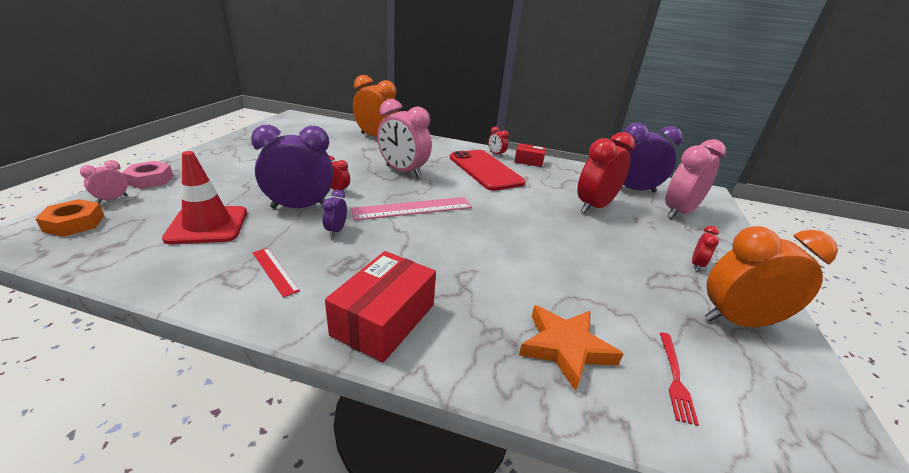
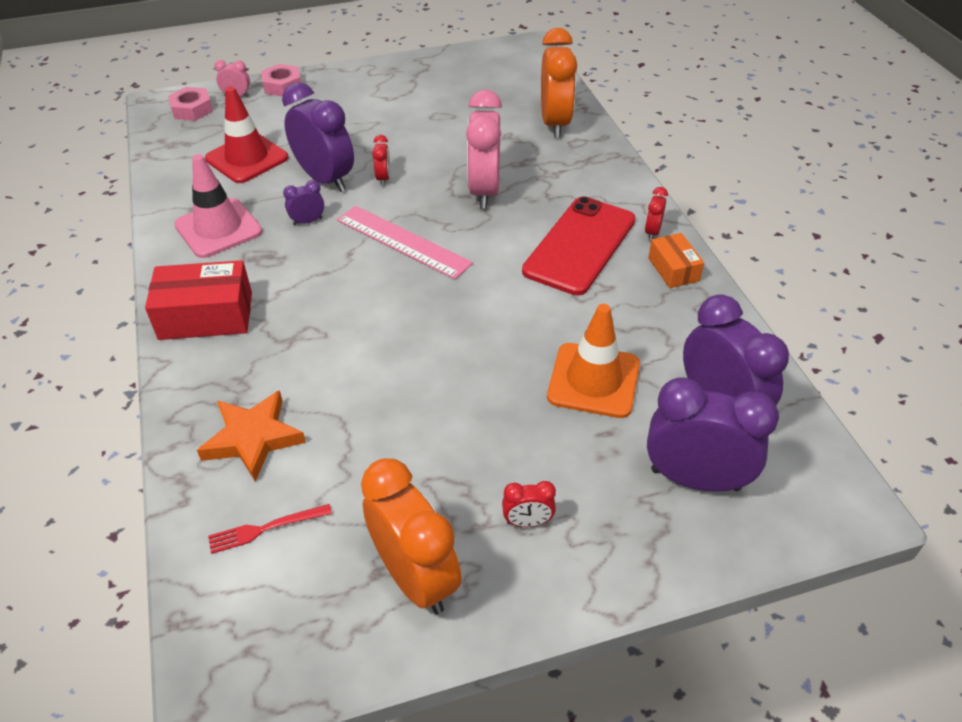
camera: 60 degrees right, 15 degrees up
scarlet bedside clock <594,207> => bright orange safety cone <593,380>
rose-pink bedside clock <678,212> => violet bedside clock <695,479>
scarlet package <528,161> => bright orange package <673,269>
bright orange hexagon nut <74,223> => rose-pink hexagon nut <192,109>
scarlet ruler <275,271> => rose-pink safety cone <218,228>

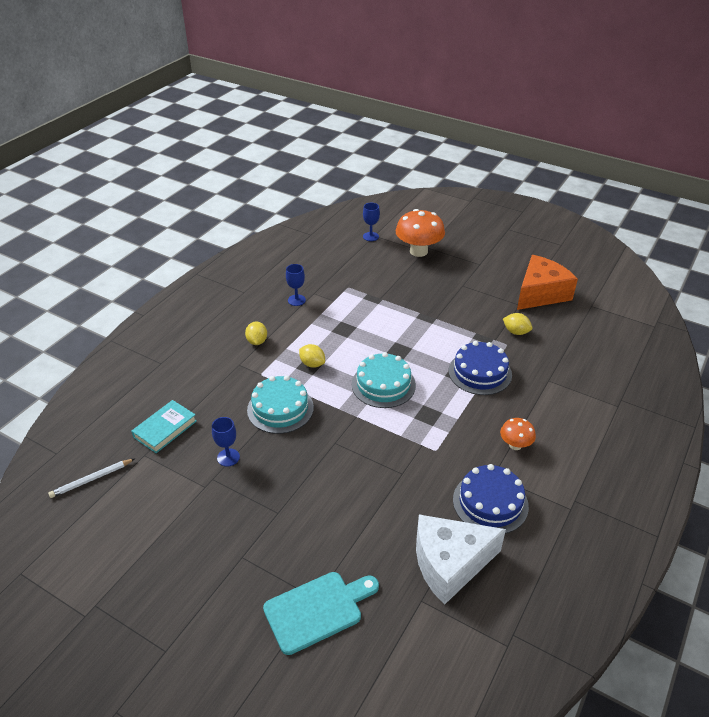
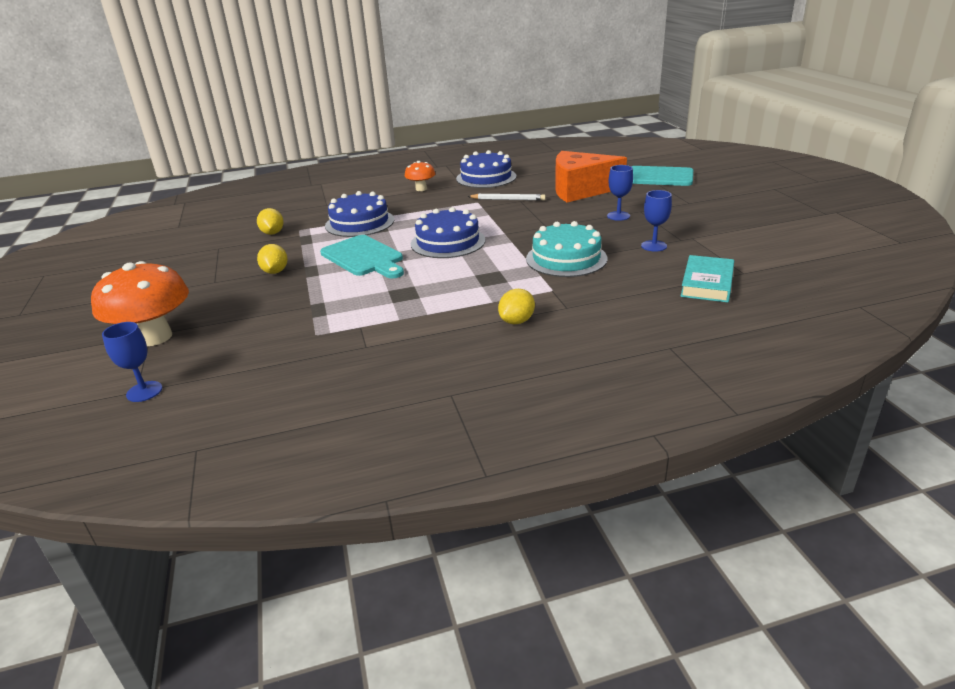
camera: 135 degrees left, 10 degrees down
bright orange cheese <540,294> => bright orange cheese <580,190>, move
cobalt goblet <296,300> => cobalt goblet <618,216>, move
golden lemon <312,364> => golden lemon <275,272>, move
turquoise layer cake <383,385> => cobalt layer cake <448,242>
turquoise book <165,429> => turquoise book <707,283>, 60 degrees counterclockwise
snow-white pencil <91,479> => snow-white pencil <508,199>, move
snow-white cheese <450,563> => nothing
nothing => turquoise bread board <364,257>

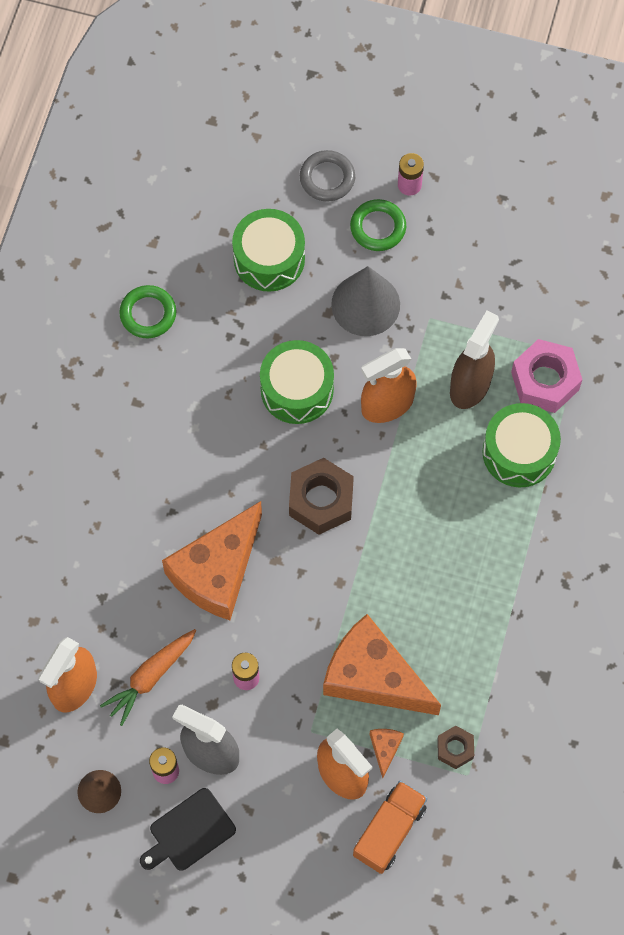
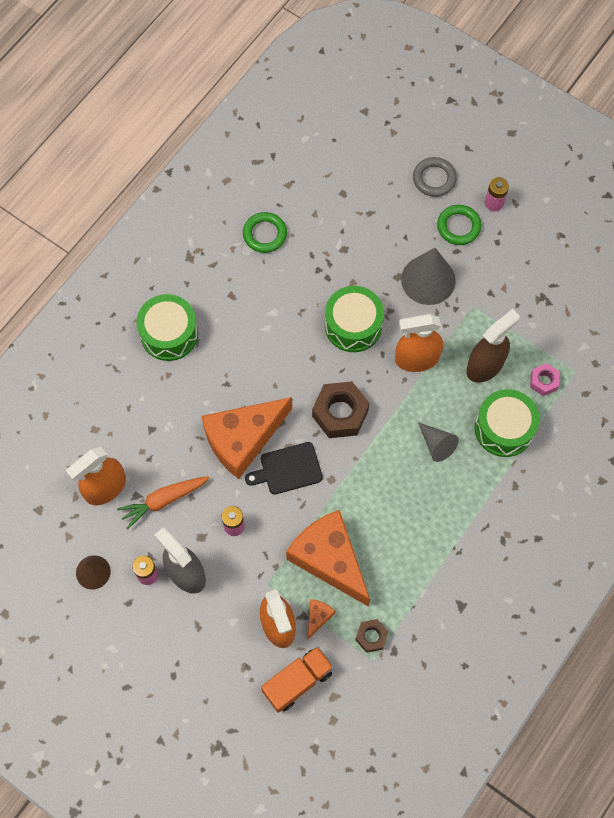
camera: 20 degrees right, 0 degrees up
emerald snare drum <269,259> => emerald snare drum <169,334>, move
rose-pink hexagon nut <545,381> => rose-pink hexagon nut <543,381>, x0.55
black bread board <189,832> => black bread board <288,469>, move
nothing => grey solid cone <437,445>

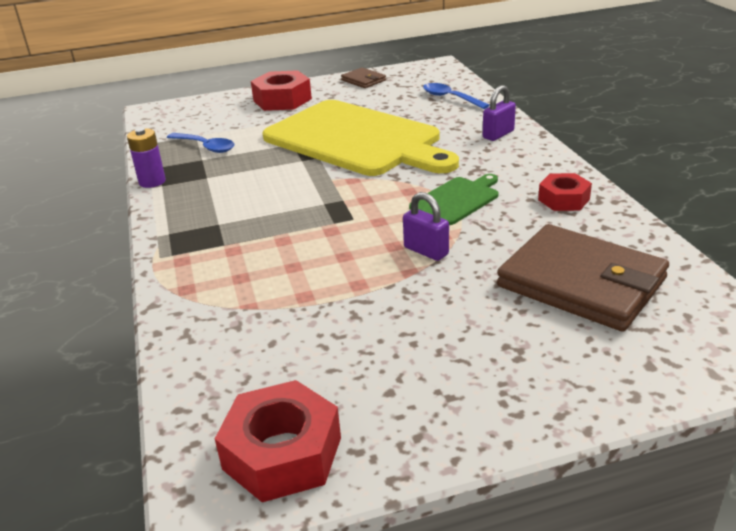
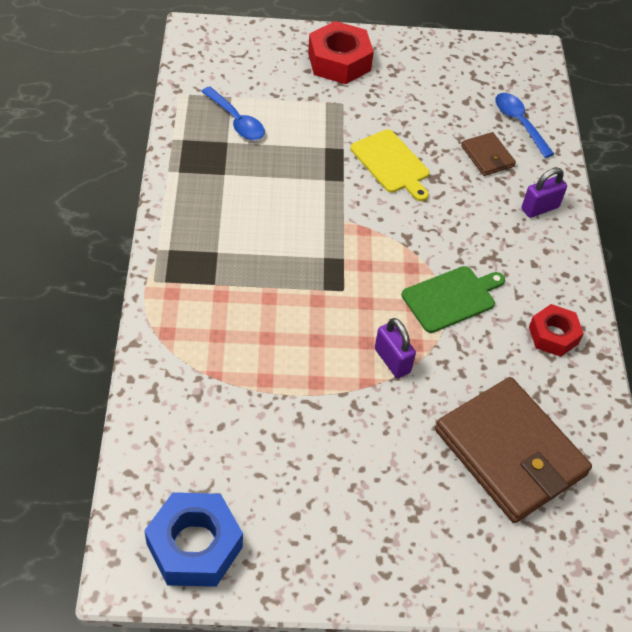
camera: 10 degrees right, 20 degrees up
dark brown wallet <363,80> => dark brown wallet <487,156>, move
golden bread board <356,139> => golden bread board <391,163>, x0.44
violet power cell <152,182> => nothing
scarlet hexagon nut <282,453> => cobalt hexagon nut <194,546>

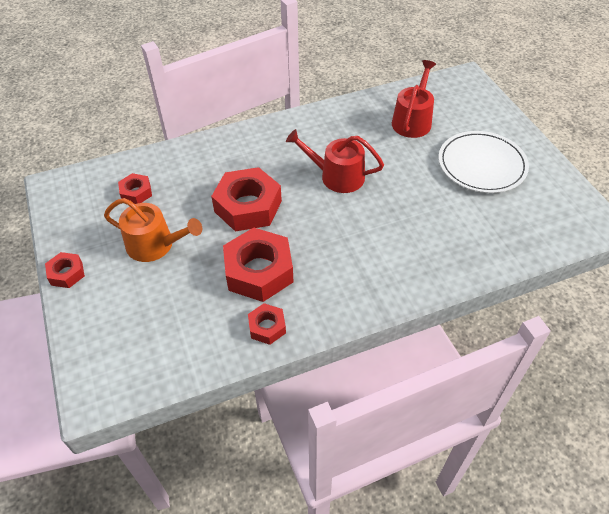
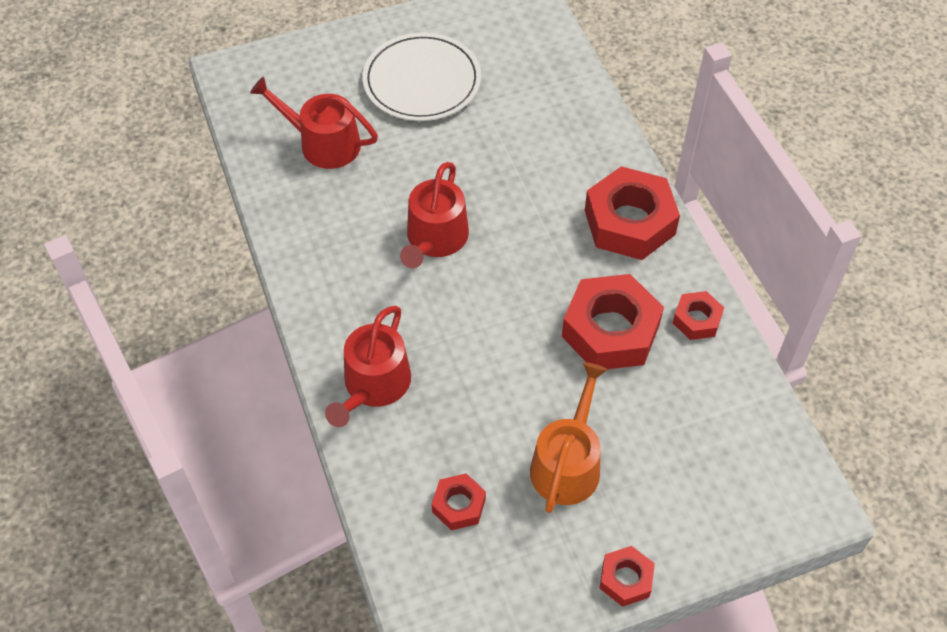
camera: 90 degrees left, 5 degrees up
scarlet hexagon nut <248,206> => scarlet hexagon nut <629,222>, move
nothing => scarlet watering can <373,385>

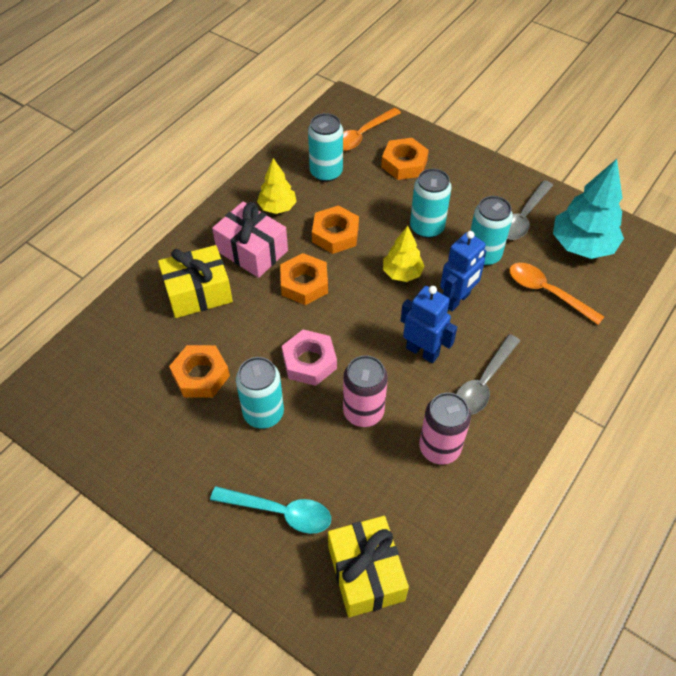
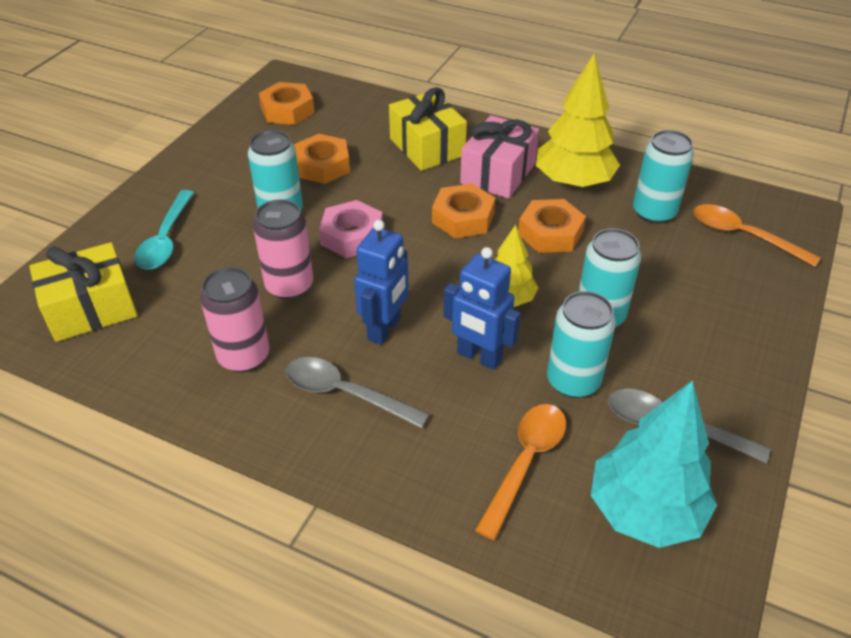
camera: 80 degrees right, 10 degrees down
bright orange hexagon nut <404,164> => bright orange hexagon nut <287,110>, move
golden tree <277,207> => golden tree <573,182>, x1.69

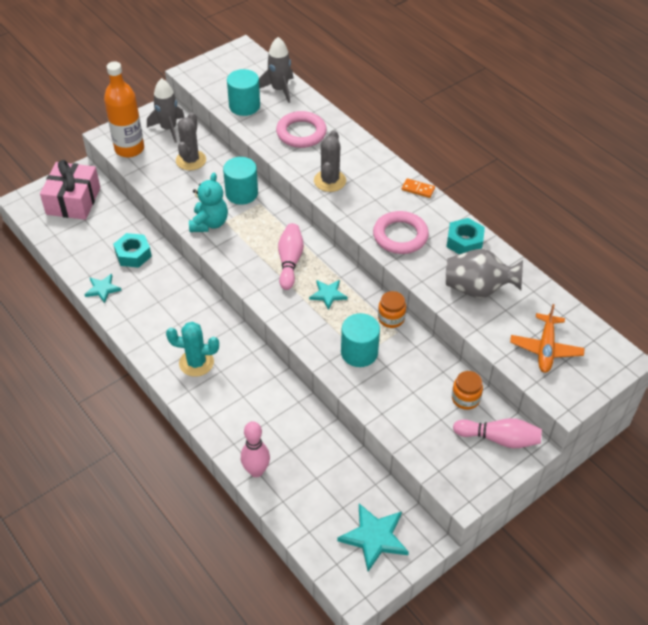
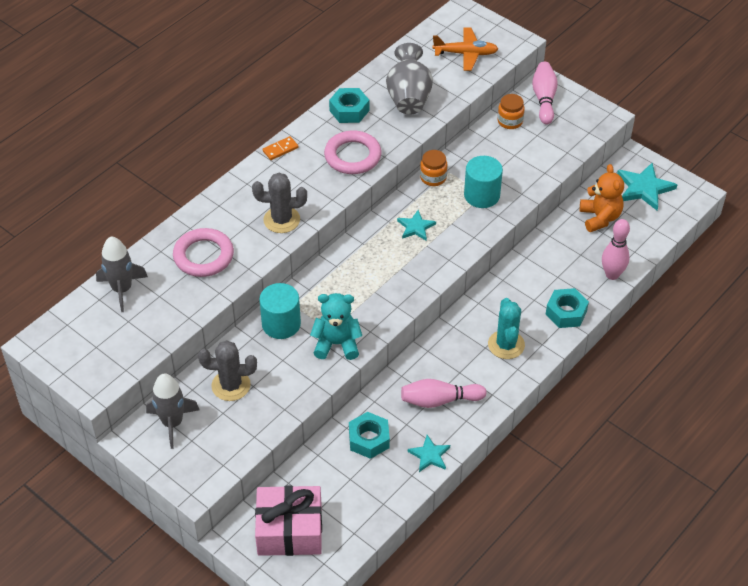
camera: 100 degrees left, 0 degrees up
bright orange drink bottle <129,149> => nothing
turquoise cylinder shape <244,106> => nothing
bright orange domino piece <418,189> => bright orange domino piece <280,149>, 45 degrees clockwise
rose-pink tenpin <290,261> => rose-pink tenpin <439,400>, move
nothing => bright orange stuffed bear <600,218>
nothing => turquoise hexagon nut <566,313>

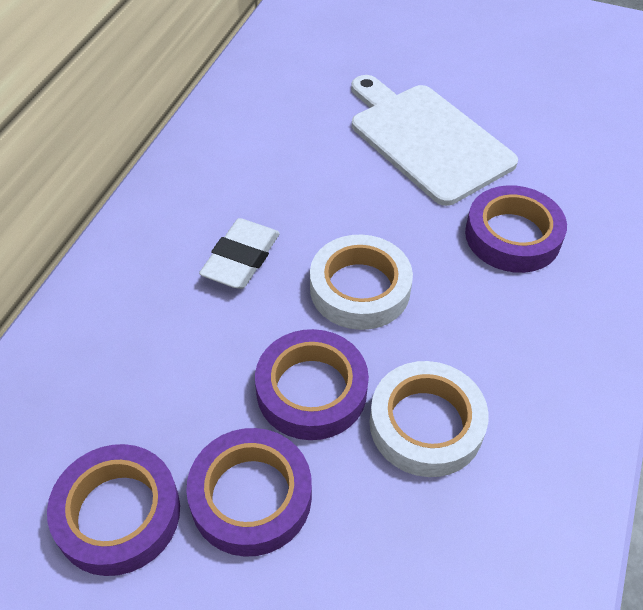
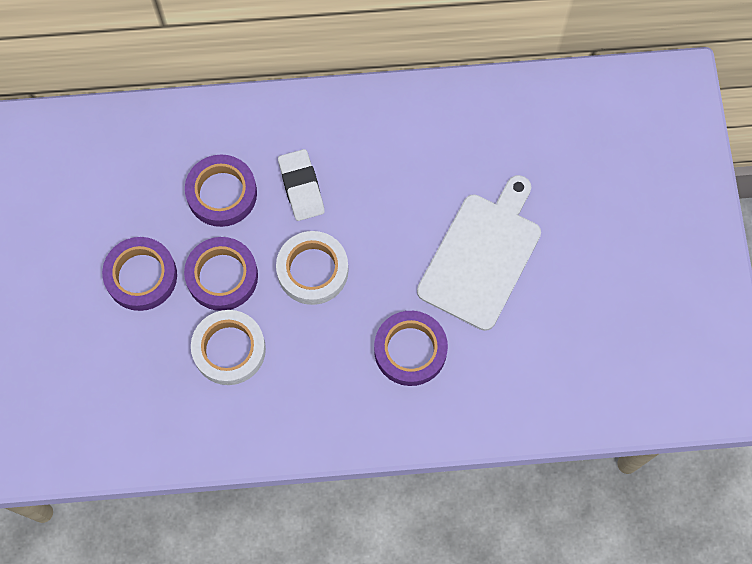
camera: 65 degrees right, 20 degrees up
snow-white gum eraser <241,259> => snow-white gum eraser <301,187>, 75 degrees clockwise
violet sticky tape <118,514> => violet sticky tape <222,193>, move

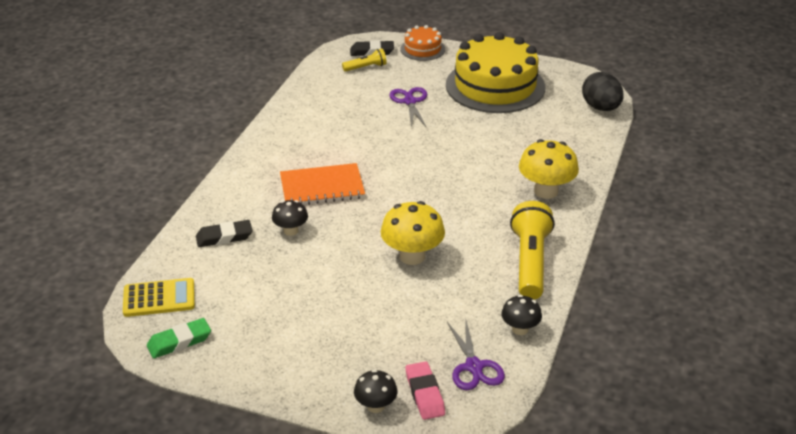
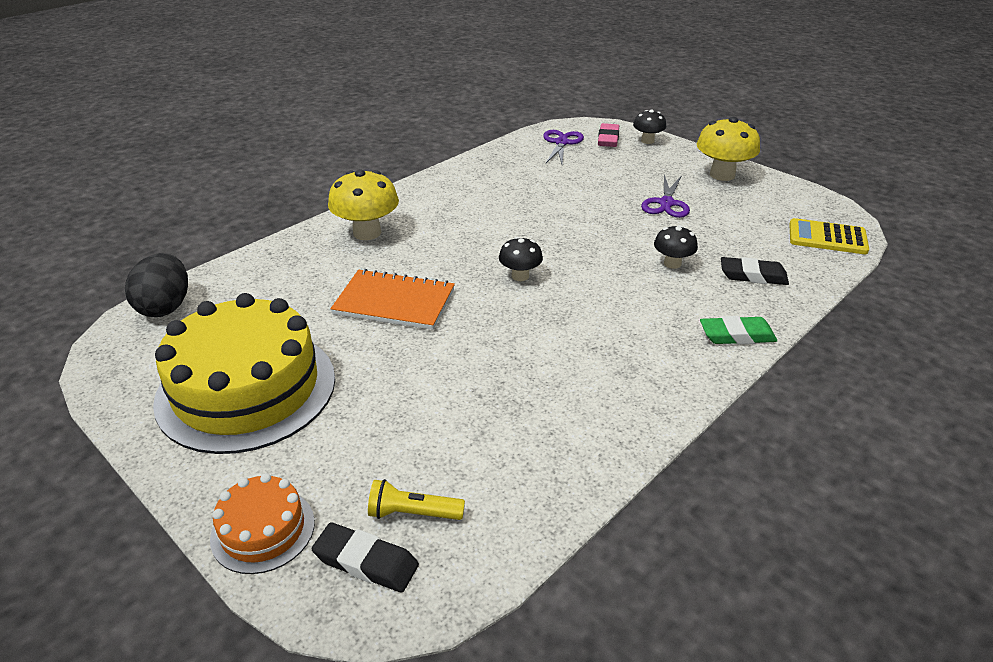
camera: 155 degrees left, 0 degrees up
violet scissors <410,101> => violet scissors <666,203>, move
bright orange notepad <322,187> => bright orange notepad <394,302>, move
golden fungus <412,256> => golden fungus <722,175>, move
golden pocket torch <530,262> => nothing
black fungus <520,329> => black fungus <520,276>, move
emerald gum eraser <179,342> => emerald gum eraser <737,335>, move

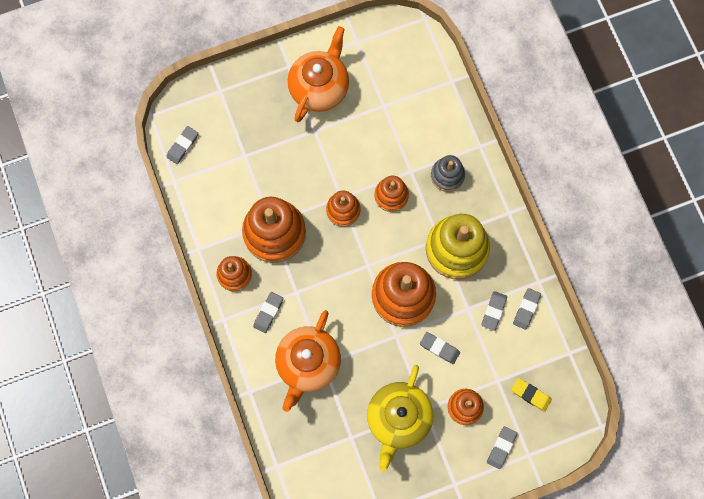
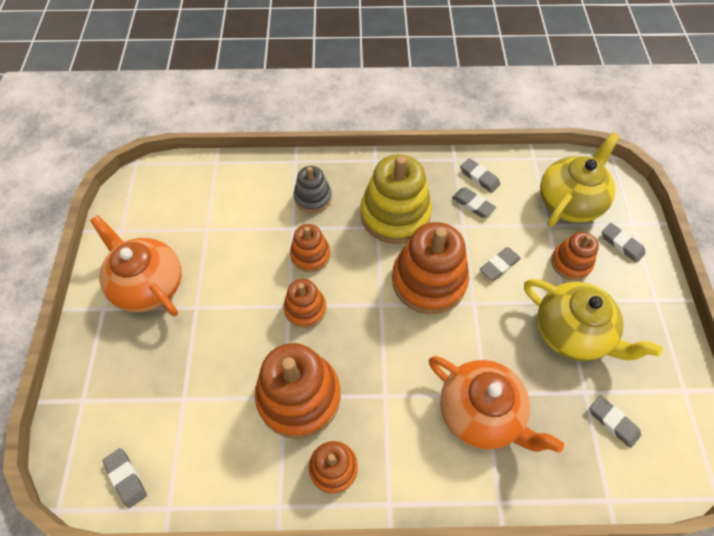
camera: 70 degrees left, 15 degrees down
grey gum eraser <268,313> => grey gum eraser <613,422>, move
golden gum eraser <530,395> => golden tea pot <569,202>

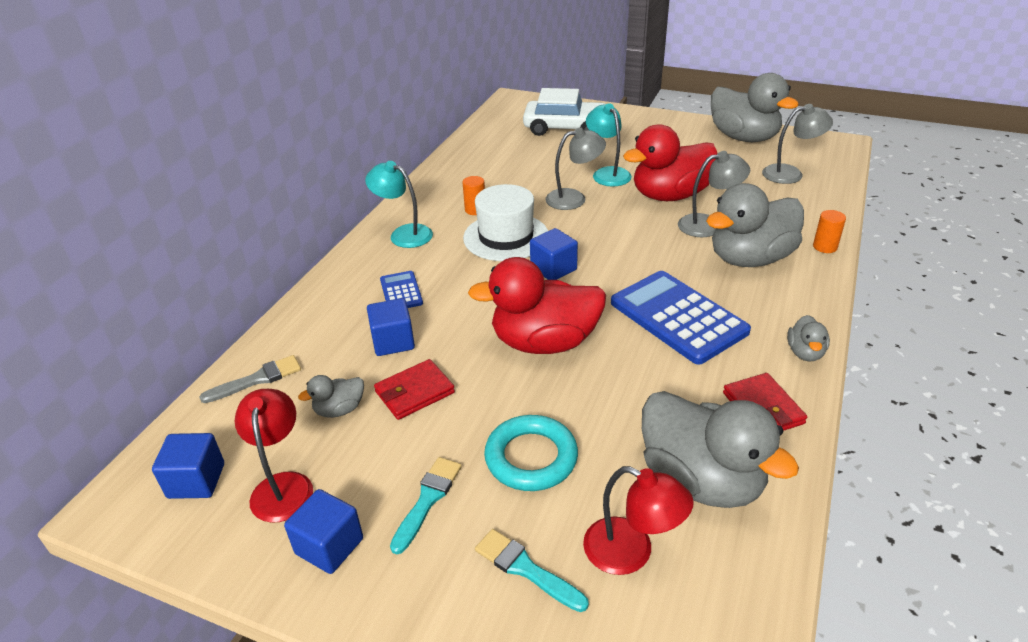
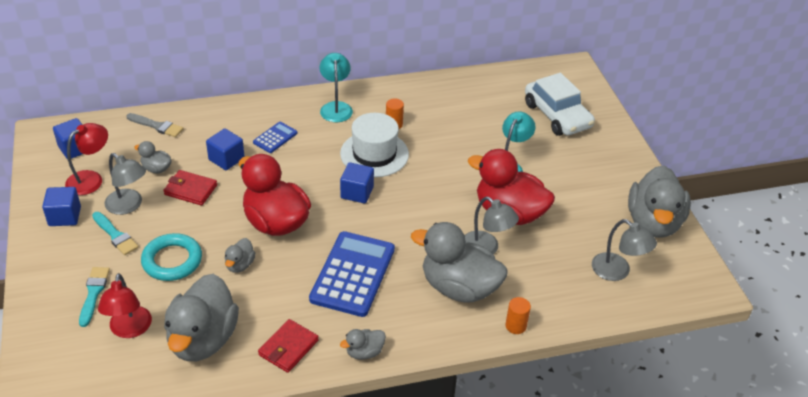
camera: 50 degrees right, 5 degrees up
grey lamp <574,198> => grey lamp <129,206>, move
turquoise brush <427,500> => turquoise brush <115,235>, 60 degrees clockwise
nothing => grey rubber duck <240,265>

